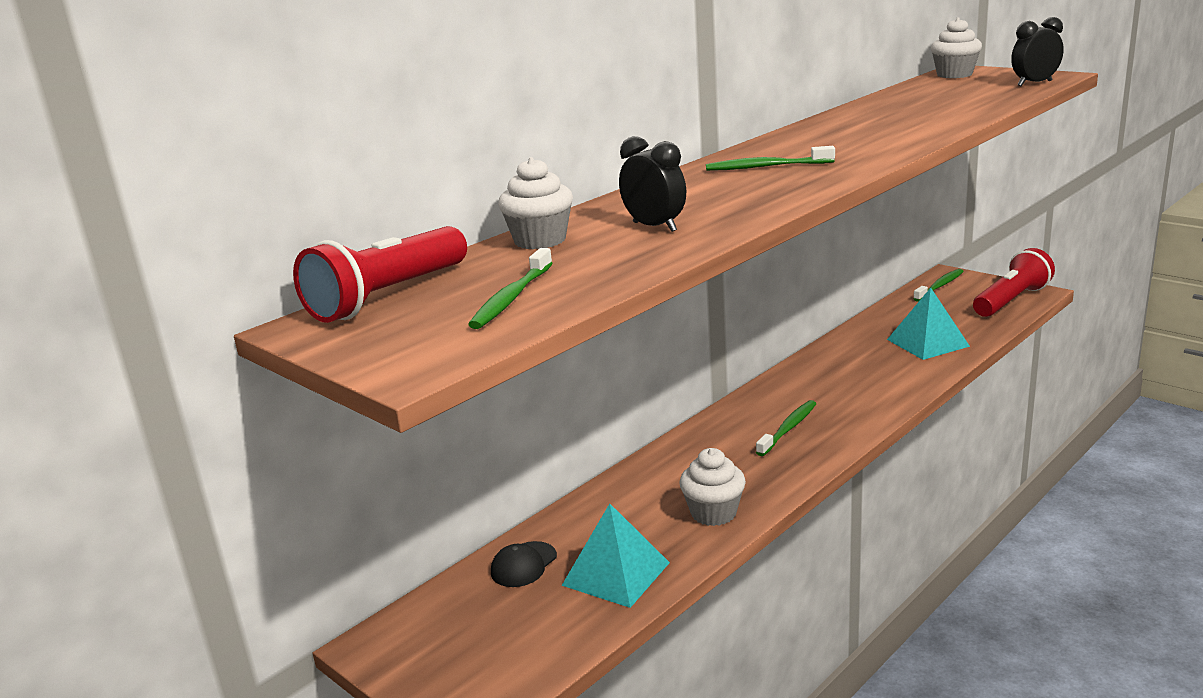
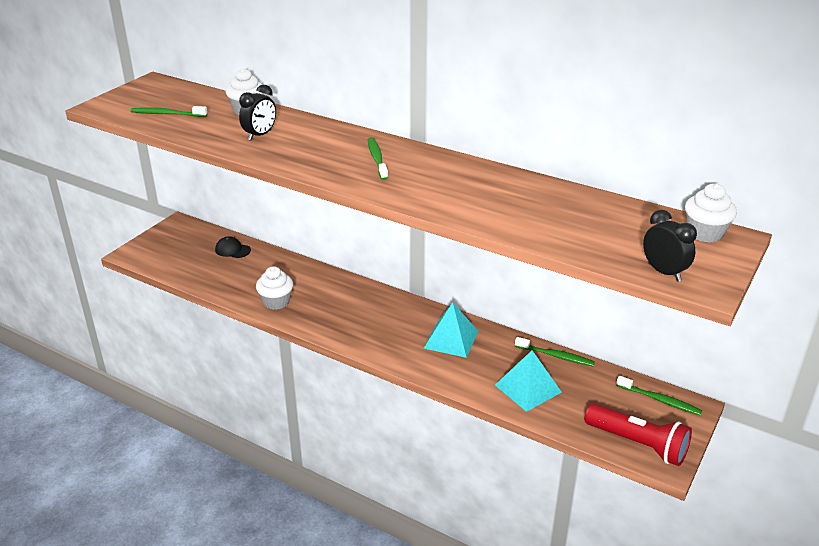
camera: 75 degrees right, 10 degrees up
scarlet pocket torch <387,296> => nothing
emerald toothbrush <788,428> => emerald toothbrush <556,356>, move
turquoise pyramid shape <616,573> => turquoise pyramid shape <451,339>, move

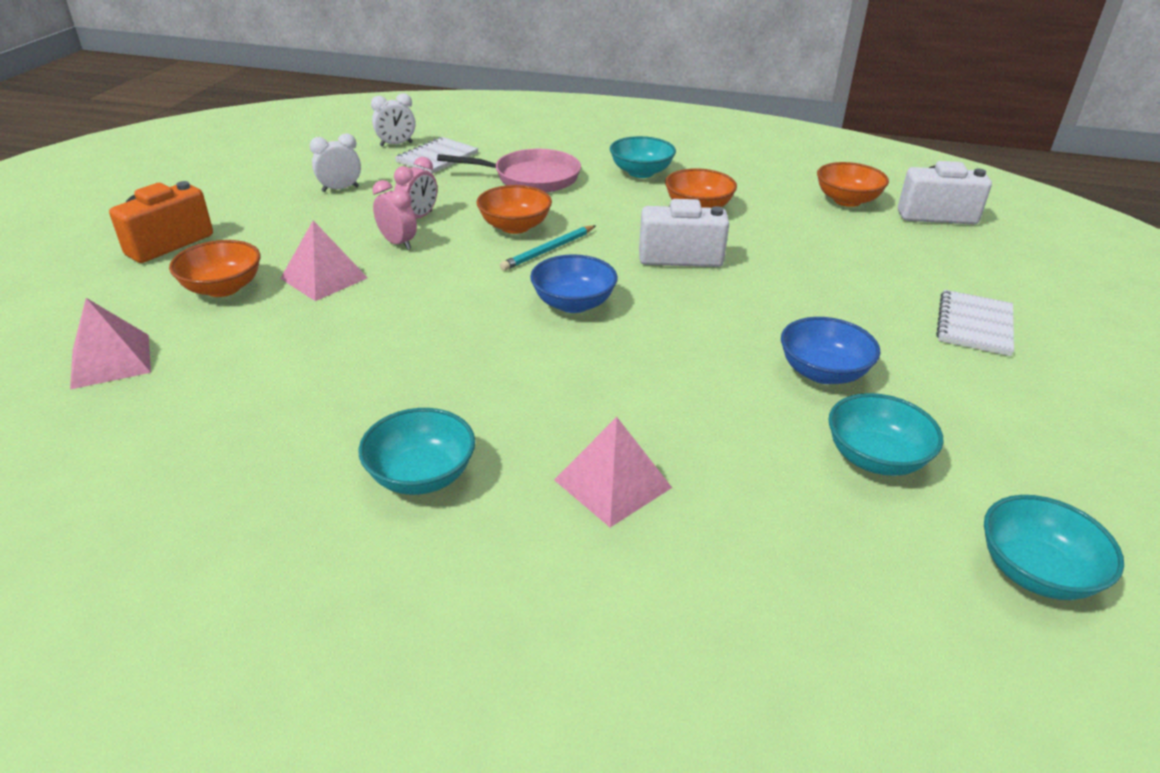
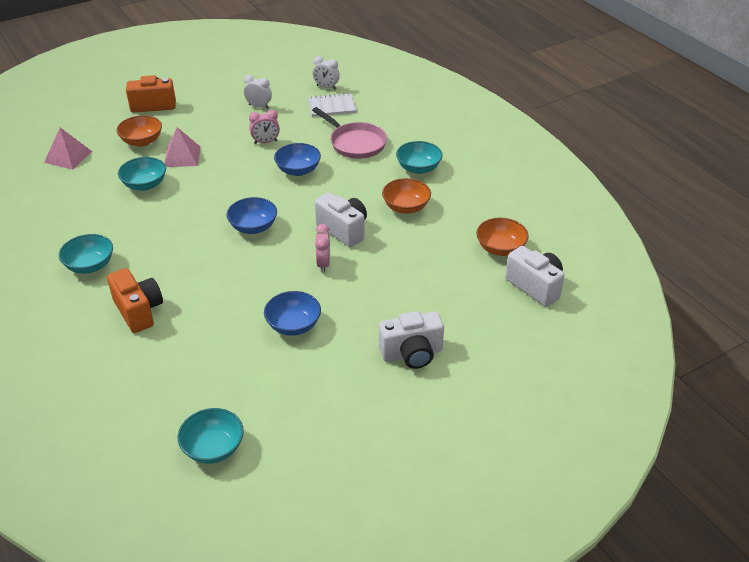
camera: 45 degrees right, 5 degrees up
rose-pink bedside clock <398,243> => rose-pink bedside clock <323,264>, move
bright orange serving bowl <515,226> => cobalt serving bowl <298,170>
turquoise pencil <549,250> => nothing
snow-white notepad <974,325> => snow-white camera <412,353>
turquoise serving bowl <875,458> => turquoise serving bowl <145,185>, move
rose-pink pyramid shape <612,483> => bright orange camera <138,311>

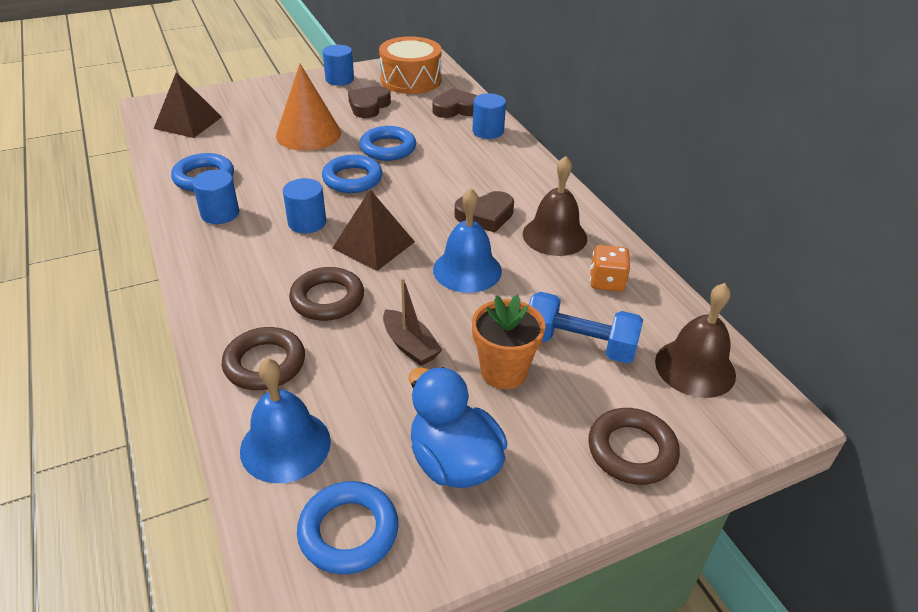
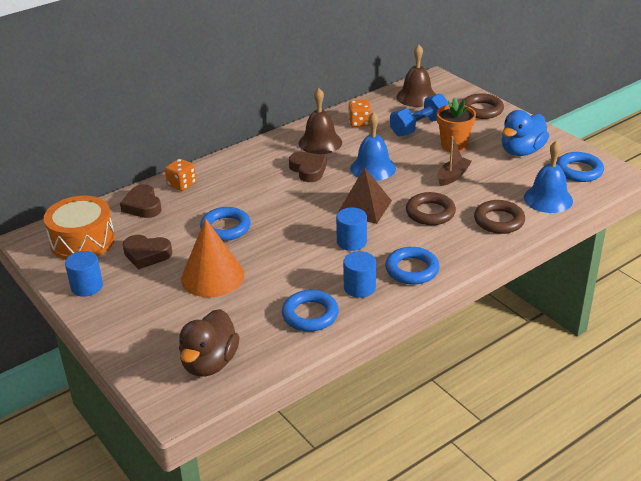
camera: 100 degrees left, 5 degrees down
dark brown pyramid shape <188,122> => dark brown rubber duck <210,363>
cobalt cylinder shape <488,131> => bright orange game die <182,184>
cobalt hoop <352,179> => cobalt hoop <412,269>, move
cobalt free weight <579,345> => cobalt free weight <419,127>, 45 degrees clockwise

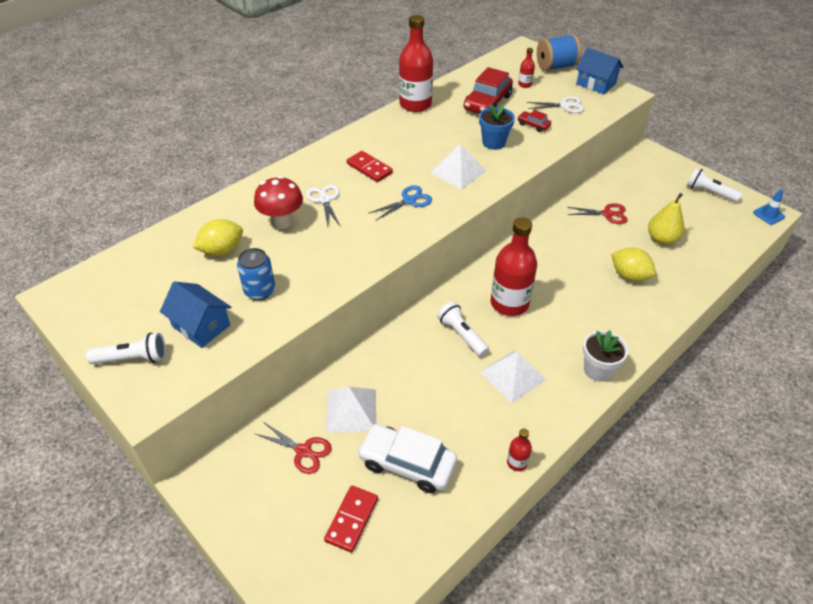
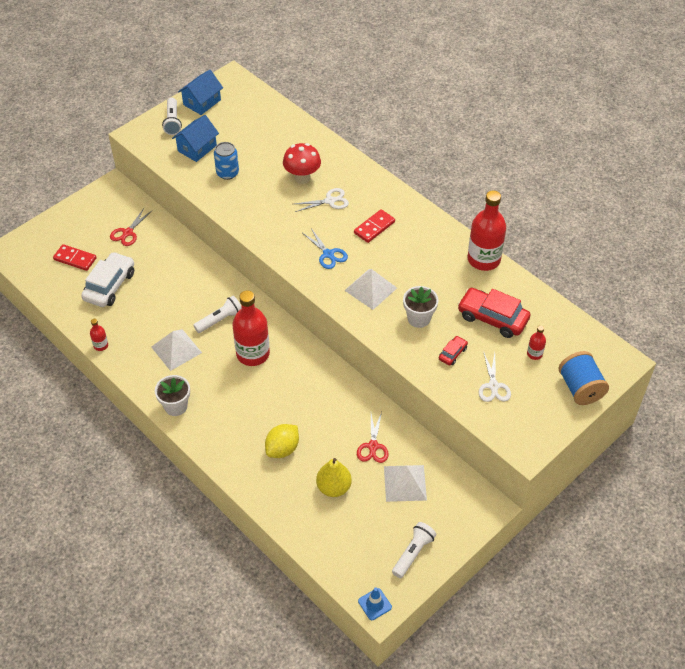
camera: 90 degrees right, 5 degrees up
cobalt house <596,84> => cobalt house <202,102>, move
cobalt potted plant <494,143> => snow-white potted plant <419,318>
golden lemon <222,250> => nothing
snow-white pyramid shape <351,410> => snow-white pyramid shape <405,483>, move

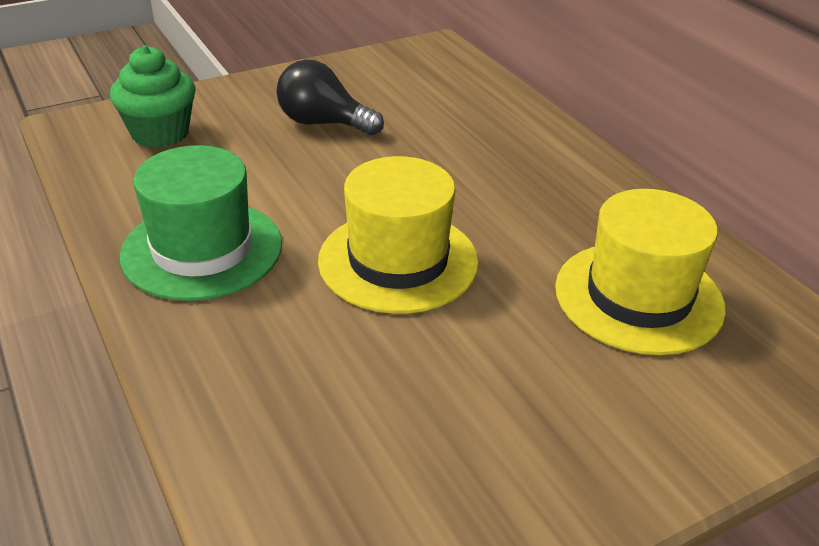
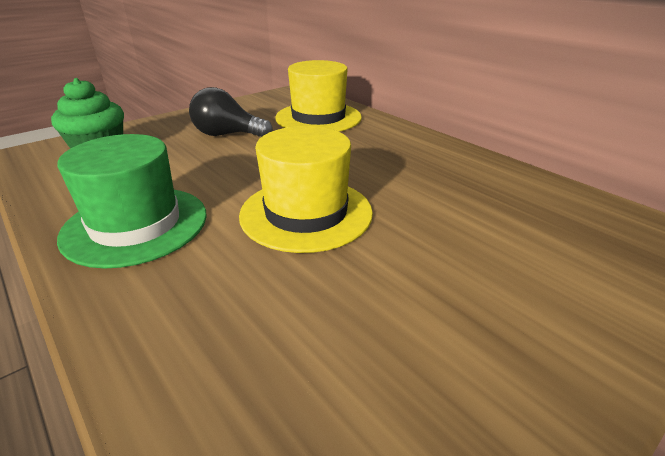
camera: 10 degrees left, 5 degrees down
golden tall hat <638,297> => golden tall hat <318,118>, move

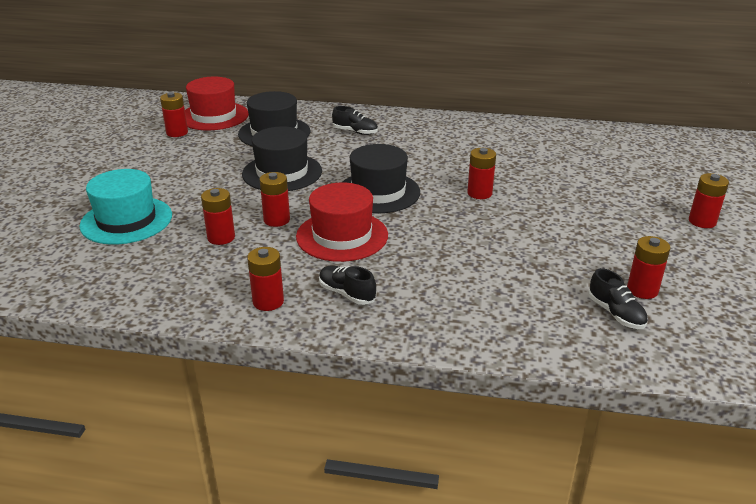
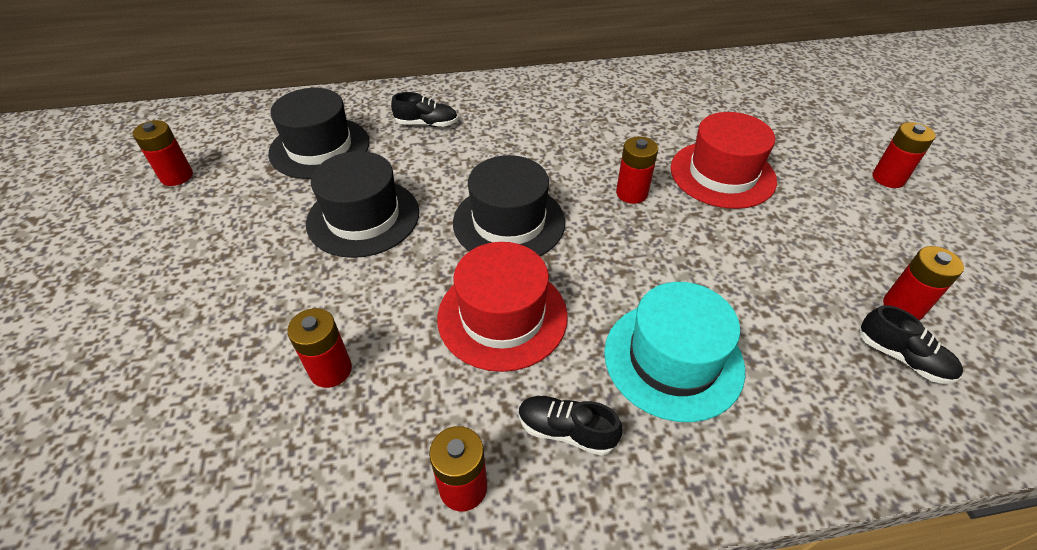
camera: 20 degrees left, 15 degrees up
scarlet tall hat <214,116> => scarlet tall hat <722,174>, move
turquoise tall hat <126,220> => turquoise tall hat <673,359>, move
scarlet power cell <276,220> => nothing

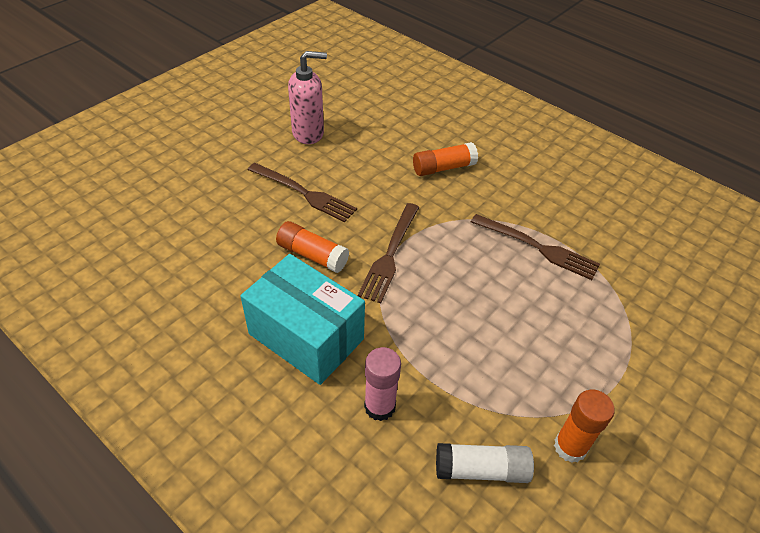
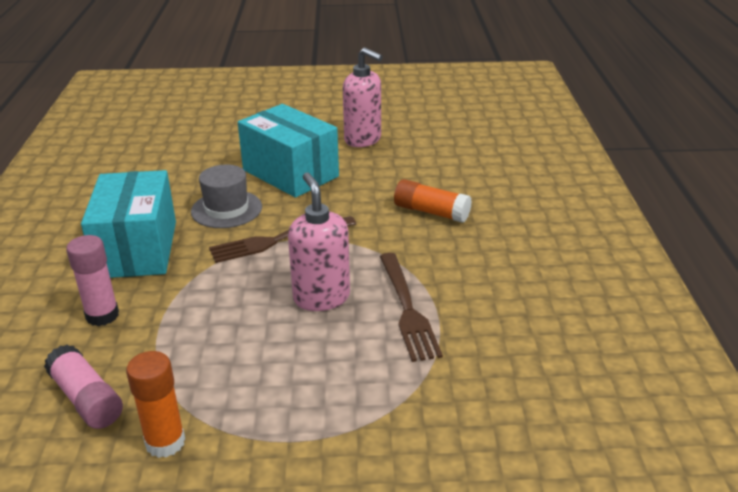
camera: 50 degrees right, 15 degrees down
dark brown table fork <305,193> => turquoise package <290,173>
bright orange stick of glue <312,255> => grey tall hat <226,209>
snow-white stick of glue <481,469> => rose-pink stick of glue <87,399>
nothing => rose-pink soap pump <321,297>

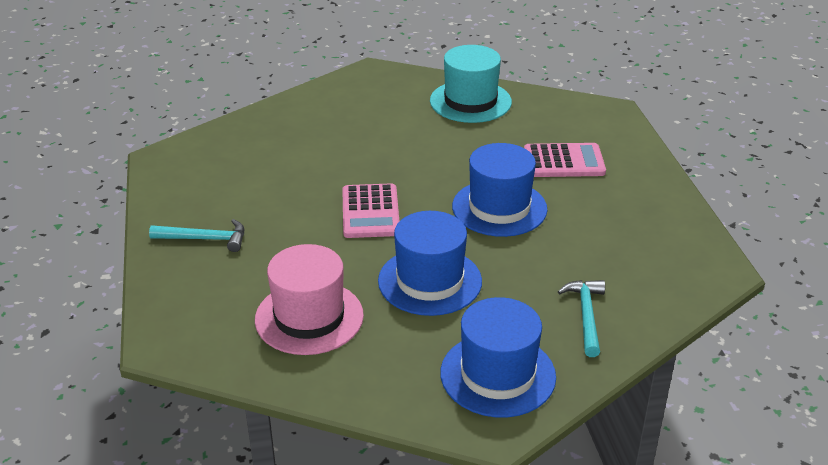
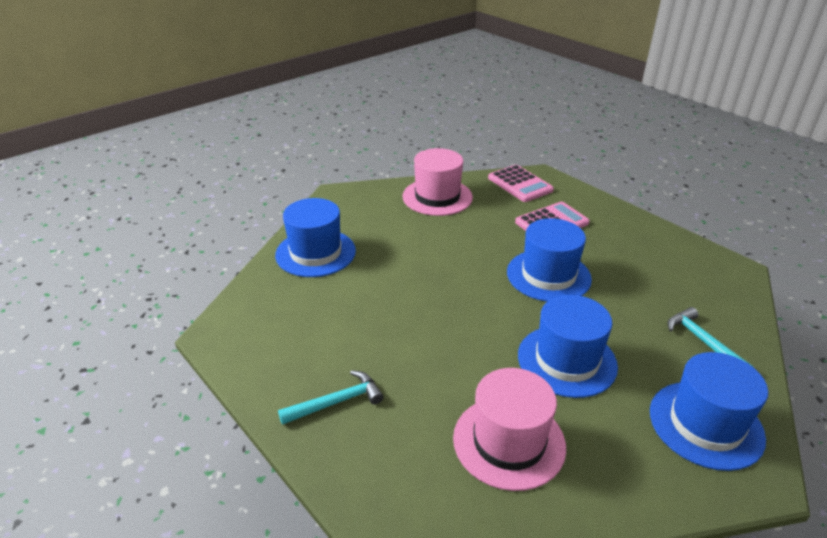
camera: 30 degrees left, 0 degrees up
turquoise tall hat <470,101> => rose-pink tall hat <437,197>
rose-pink pocket calculator <370,212> => rose-pink pocket calculator <520,184>, move
nothing => cobalt tall hat <315,253>

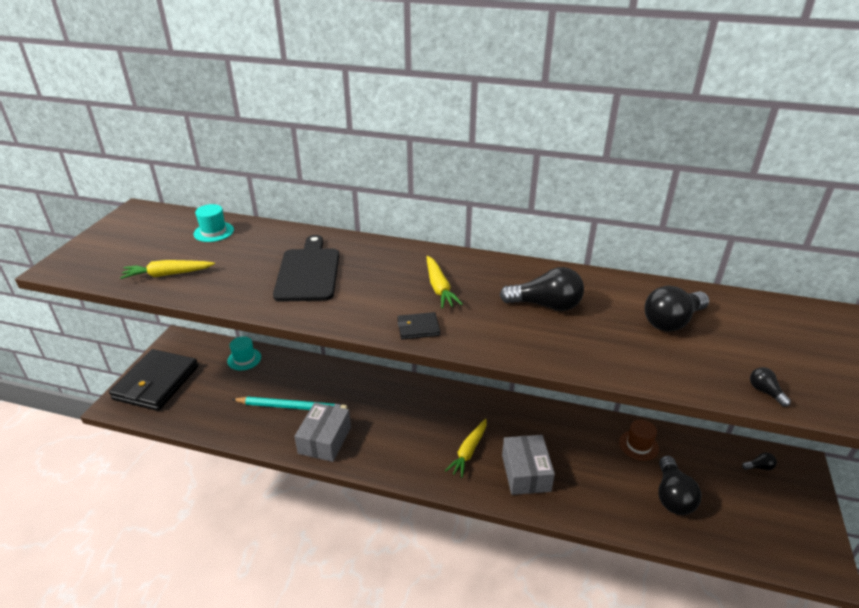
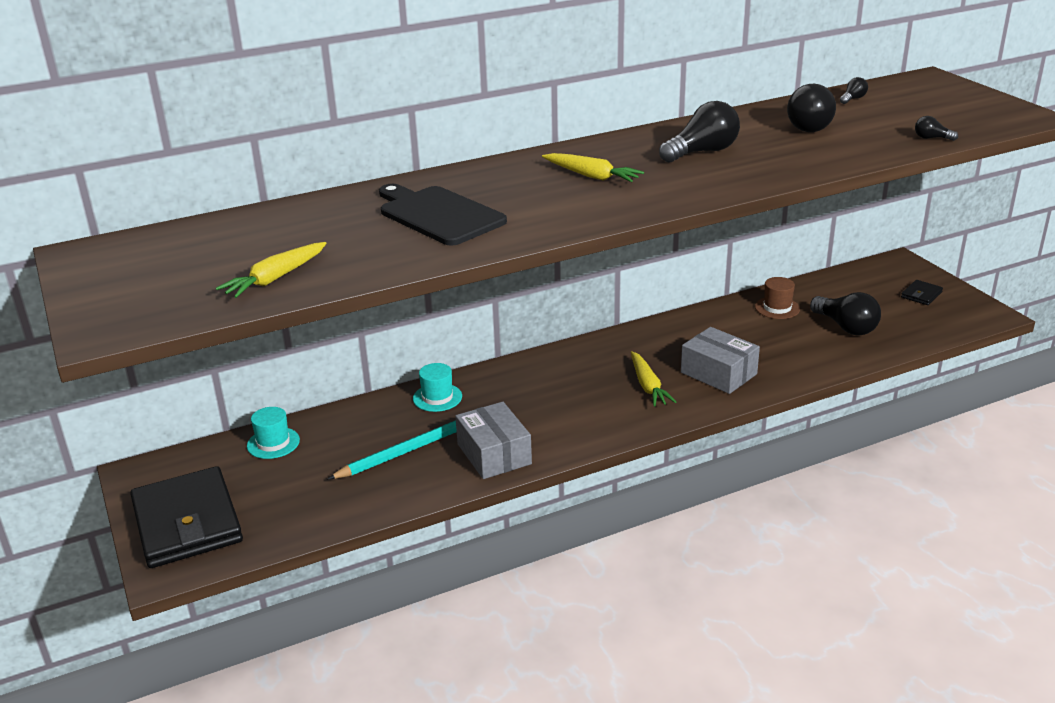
camera: 40 degrees left, 5 degrees down
turquoise tall hat <214,232> => turquoise tall hat <437,397>, move
black wallet <418,328> => black wallet <921,295>, move
black lightbulb <759,467> => black lightbulb <853,99>, move

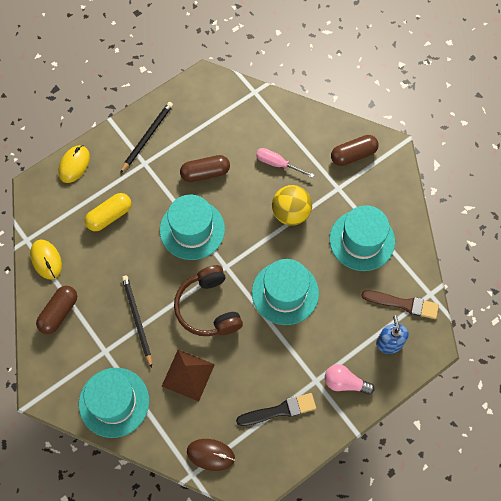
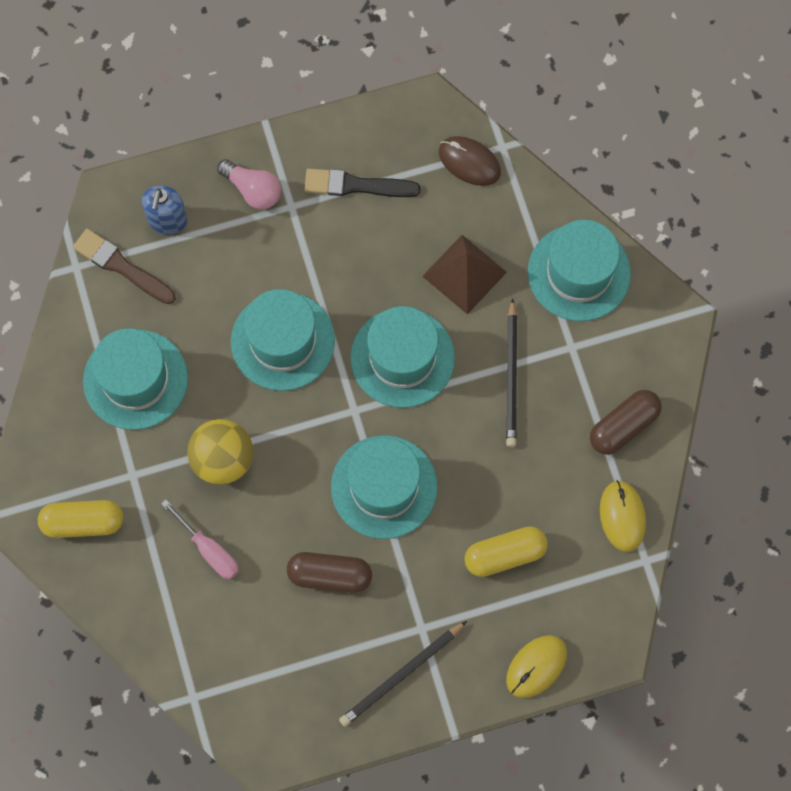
camera: 160 degrees left, 5 degrees up
dark brown pill shape <353,155> => golden pill shape <83,522>
dark brown headphones <208,308> => turquoise tall hat <402,358>

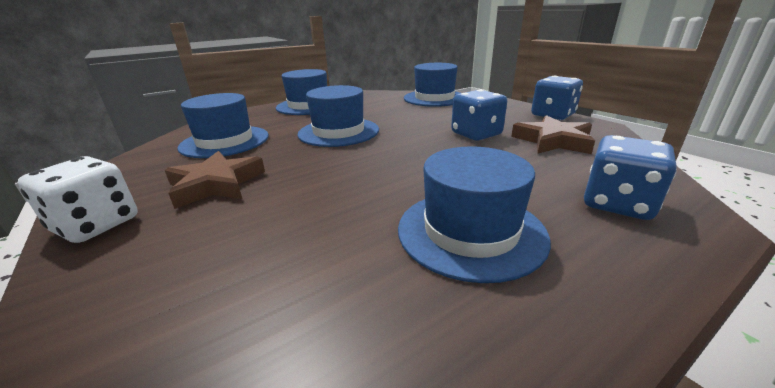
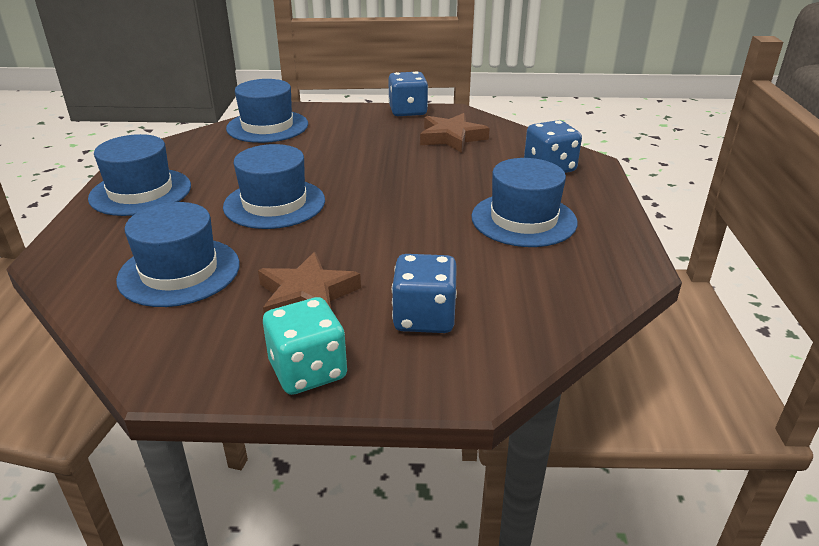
camera: 55 degrees left, 5 degrees up
cobalt game die <476,134> => cobalt game die <424,318>, move
snow-white game die <96,224> => turquoise game die <308,371>

